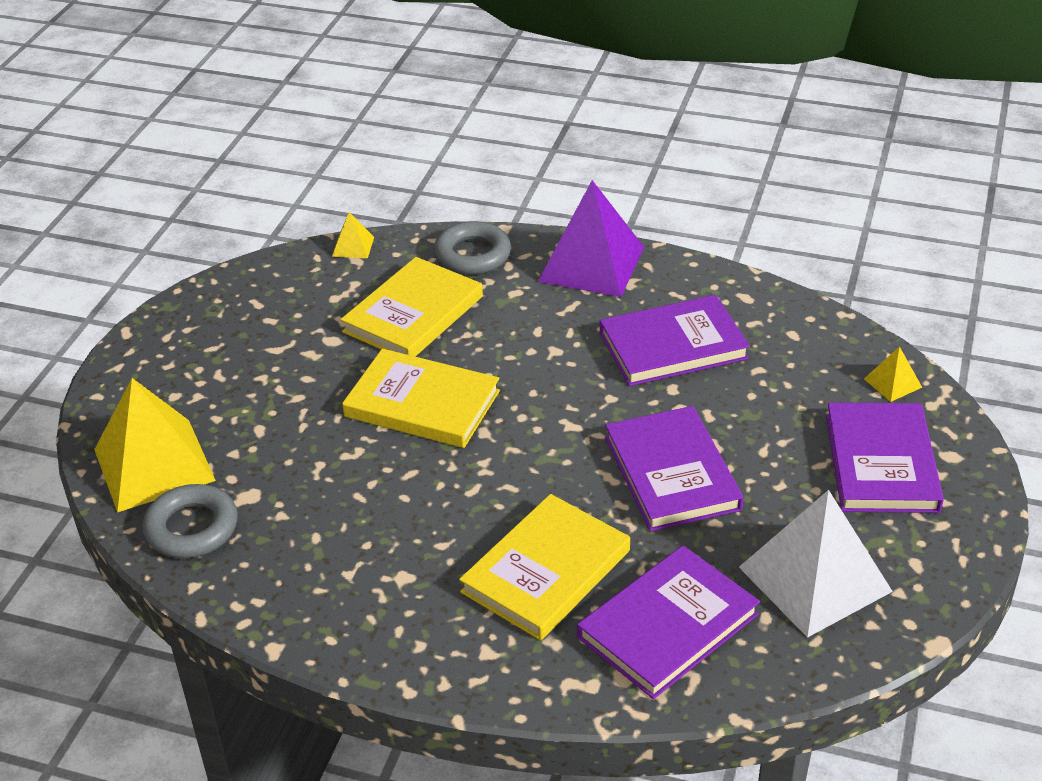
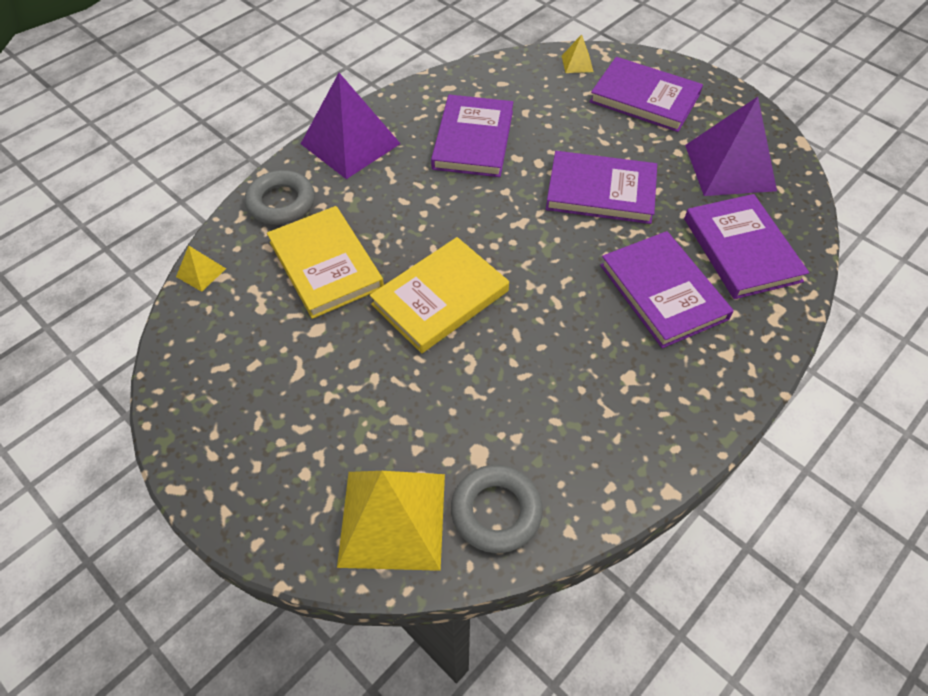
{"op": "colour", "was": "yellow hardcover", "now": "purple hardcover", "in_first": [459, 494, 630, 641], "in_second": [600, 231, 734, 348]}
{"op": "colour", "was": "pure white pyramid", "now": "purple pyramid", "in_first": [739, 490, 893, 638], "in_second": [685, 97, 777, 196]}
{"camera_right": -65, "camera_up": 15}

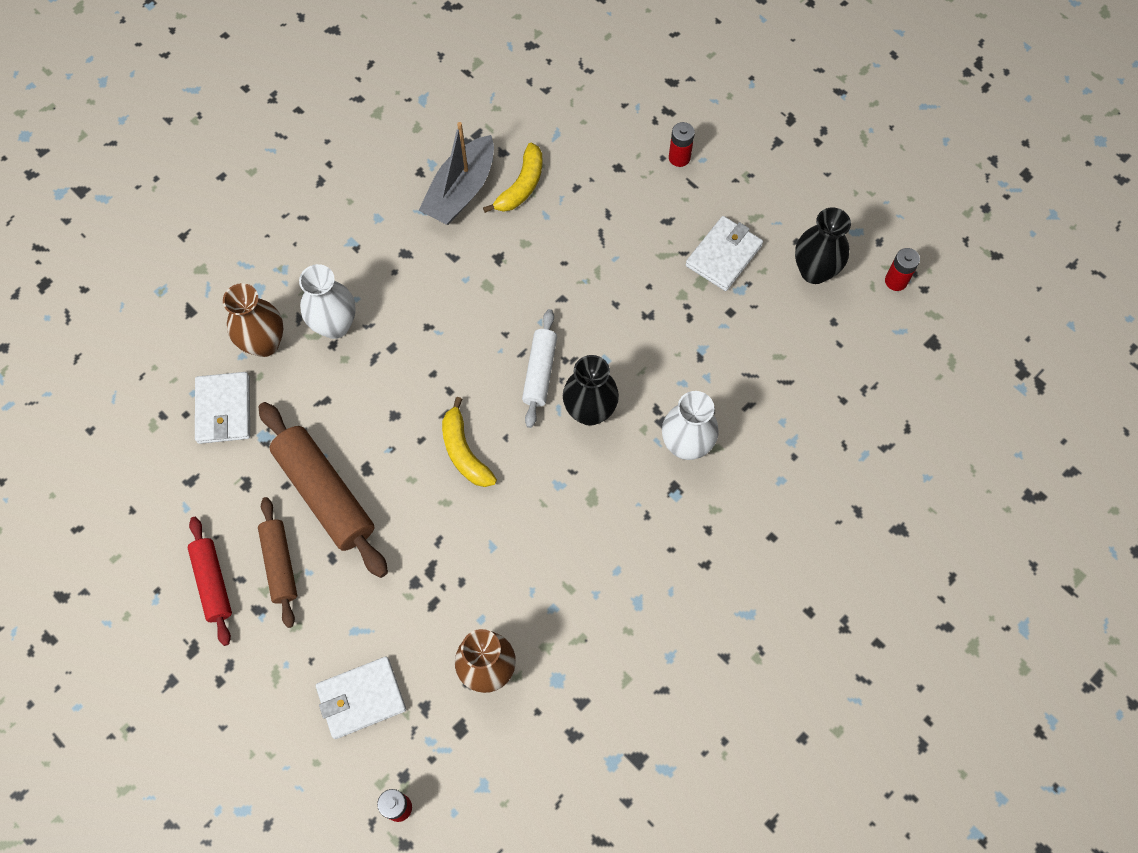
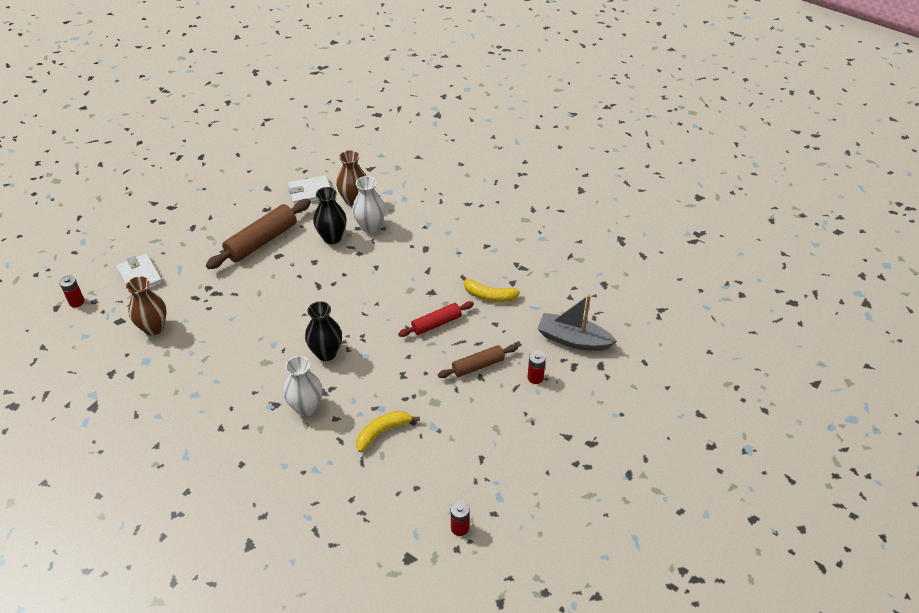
{"op": "missing", "was": "pure white rolling pin", "in_first": [522, 309, 557, 428]}
{"op": "missing", "was": "pure white wallet", "in_first": [686, 216, 763, 291]}
{"op": "relocated", "was": "red rolling pin", "in_first": [188, 517, 232, 646], "in_second": [398, 301, 474, 337]}
{"op": "relocated", "was": "dark brown rolling pin", "in_first": [258, 497, 297, 628], "in_second": [438, 344, 518, 378]}
{"op": "relocated", "was": "ash-grey toy boat", "in_first": [419, 122, 494, 225], "in_second": [537, 295, 617, 351]}
{"op": "relocated", "was": "yellow toy banana", "in_first": [442, 397, 497, 487], "in_second": [356, 411, 420, 452]}
{"op": "relocated", "was": "jet-black flower vase", "in_first": [795, 207, 851, 284], "in_second": [313, 187, 347, 244]}
{"camera_right": 80, "camera_up": -20}

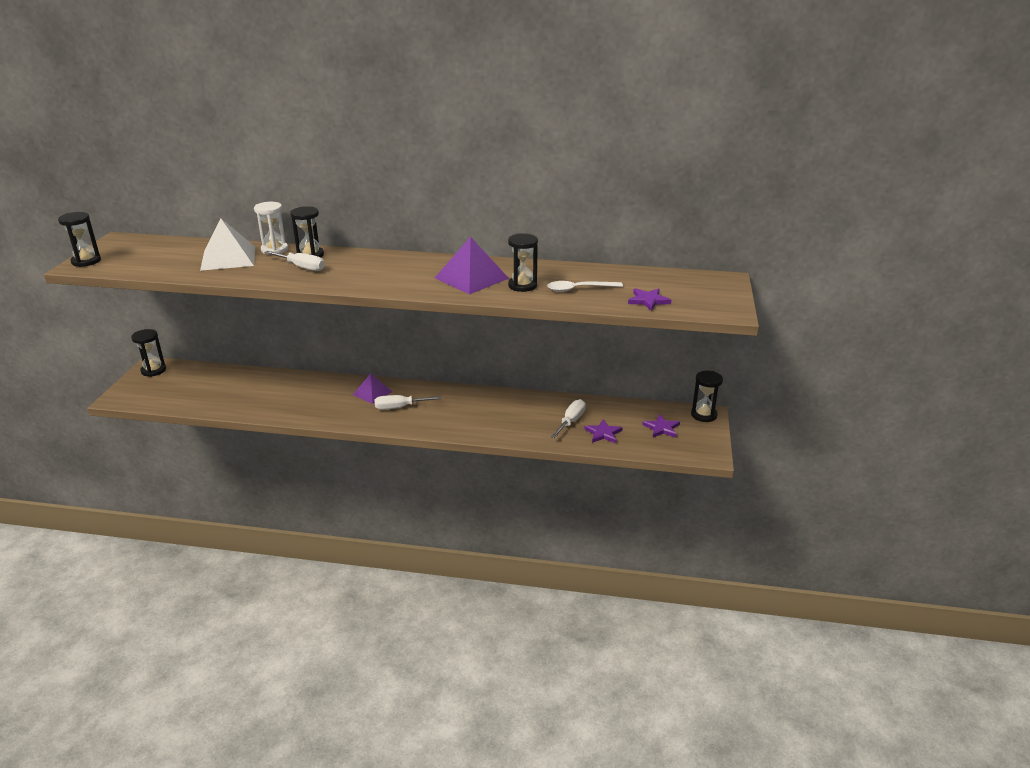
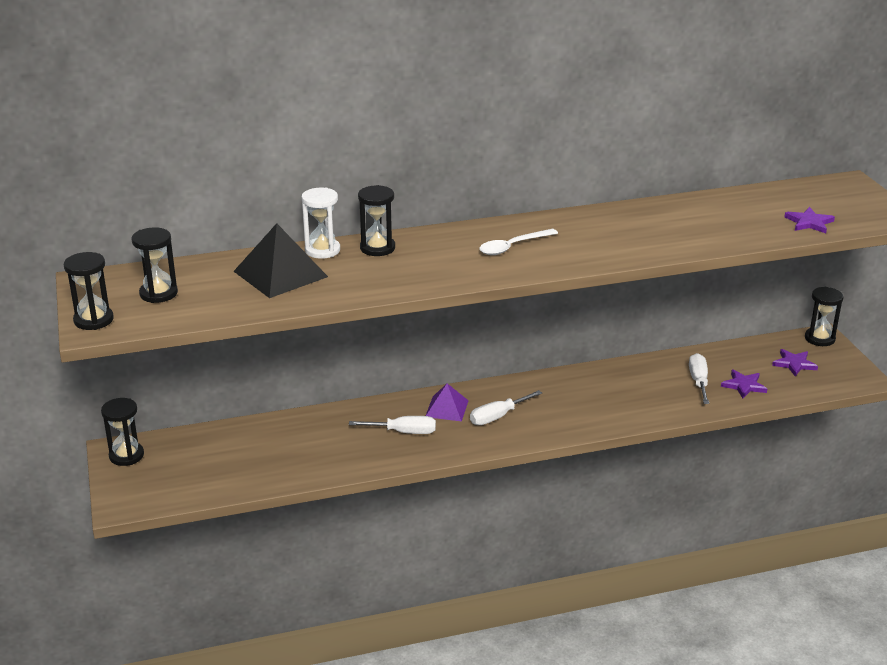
{"op": "missing", "was": "purple pyramid", "in_first": [435, 237, 509, 294]}
{"op": "relocated", "was": "pure white flat screwdriver", "in_first": [264, 251, 325, 271], "in_second": [349, 416, 436, 434]}
{"op": "relocated", "was": "jet-black sandglass", "in_first": [508, 234, 538, 292], "in_second": [132, 227, 178, 303]}
{"op": "relocated", "was": "pure white teaspoon", "in_first": [547, 281, 623, 292], "in_second": [479, 229, 558, 255]}
{"op": "colour", "was": "pure white pyramid", "now": "jet-black pyramid", "in_first": [200, 219, 255, 271], "in_second": [234, 223, 328, 298]}
{"camera_right": -25, "camera_up": 0}

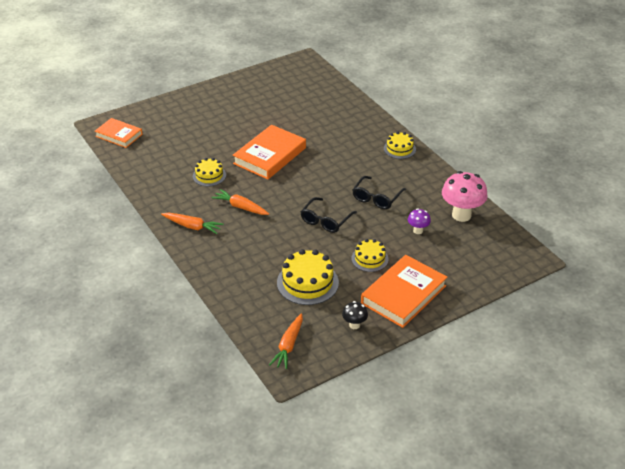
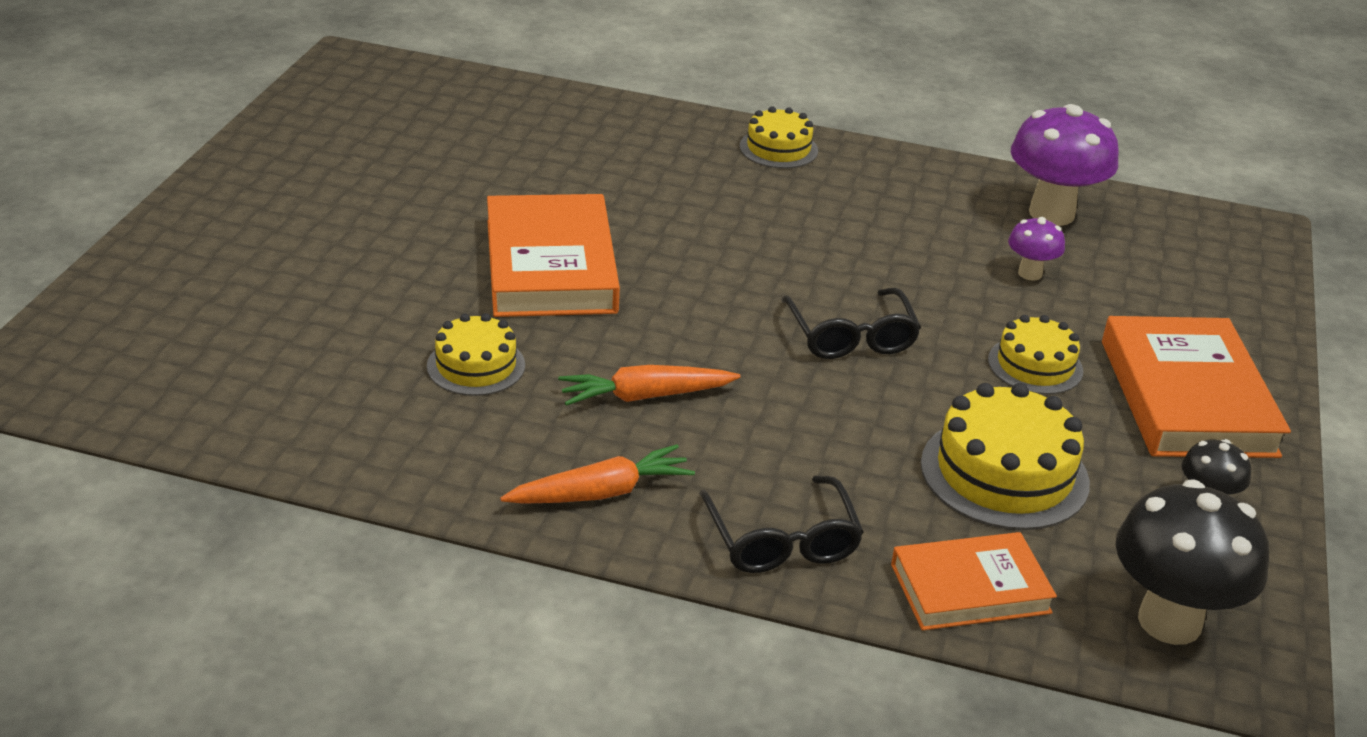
{"op": "relocated", "was": "bright orange hardcover", "in_first": [95, 118, 143, 148], "in_second": [891, 532, 1057, 630]}
{"op": "relocated", "was": "jet-black glasses", "in_first": [352, 176, 406, 209], "in_second": [699, 475, 864, 573]}
{"op": "exchanged", "was": "bright orange root vegetable", "now": "jet-black fungus", "in_first": [269, 313, 303, 369], "in_second": [1115, 479, 1269, 645]}
{"op": "colour", "was": "pink fungus", "now": "purple fungus", "in_first": [442, 171, 488, 222], "in_second": [1011, 104, 1119, 226]}
{"camera_right": -45, "camera_up": -5}

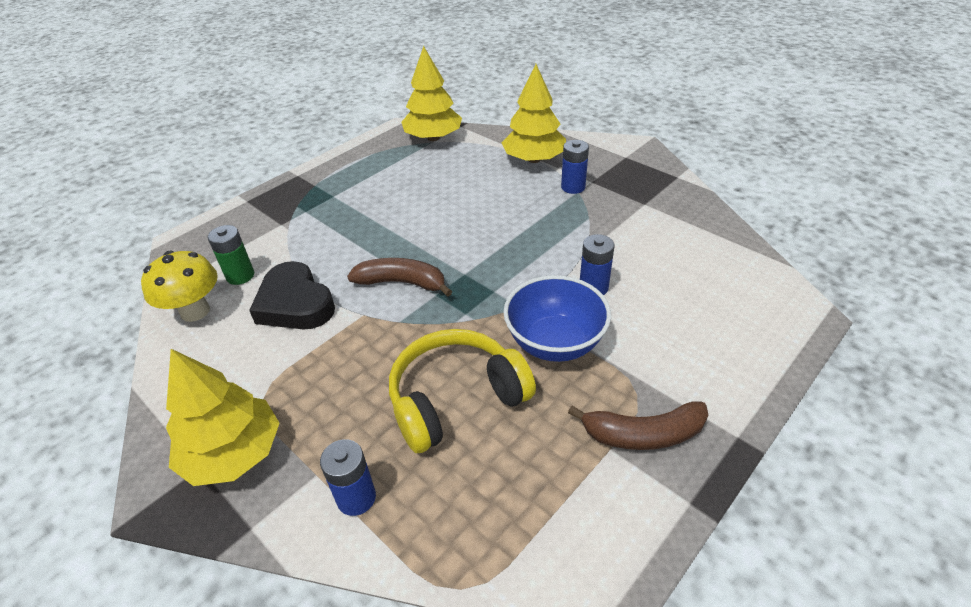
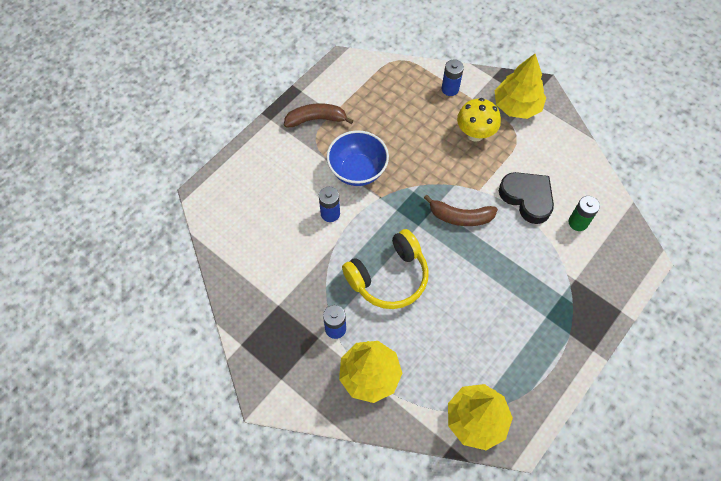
{"op": "relocated", "was": "yellow fungus", "in_first": [141, 251, 218, 322], "in_second": [457, 98, 501, 142]}
{"op": "relocated", "was": "yellow over-ear headphones", "in_first": [389, 329, 536, 453], "in_second": [342, 229, 429, 309]}
{"camera_right": 175, "camera_up": 20}

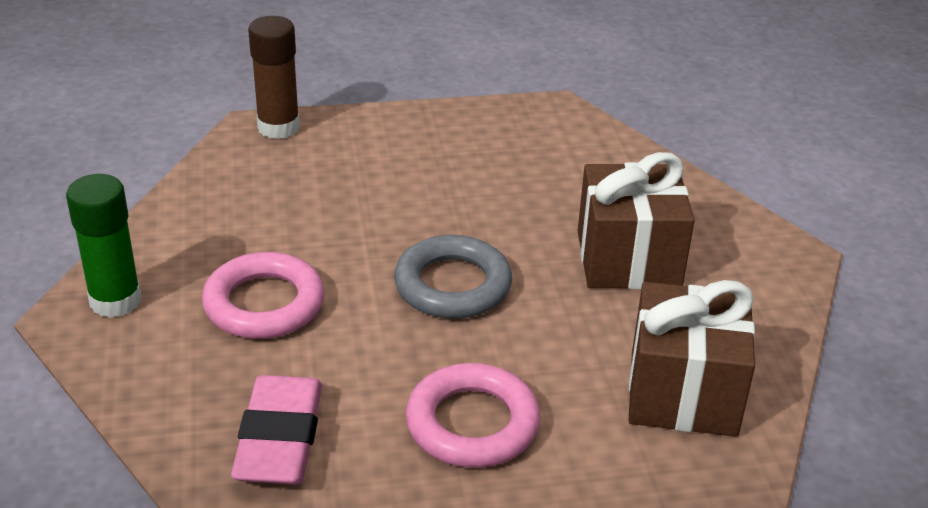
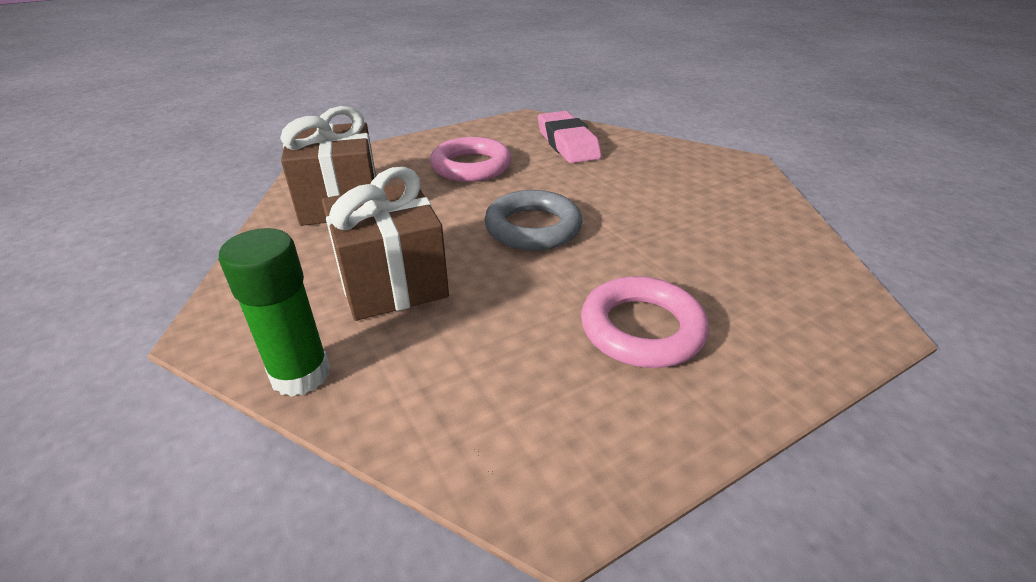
{"op": "missing", "was": "dark brown stick of glue", "in_first": [248, 16, 300, 139]}
{"op": "relocated", "was": "green stick of glue", "in_first": [66, 174, 141, 318], "in_second": [219, 228, 330, 397]}
{"op": "relocated", "was": "pink torus", "in_first": [202, 252, 324, 339], "in_second": [581, 276, 709, 368]}
{"camera_right": 160, "camera_up": 0}

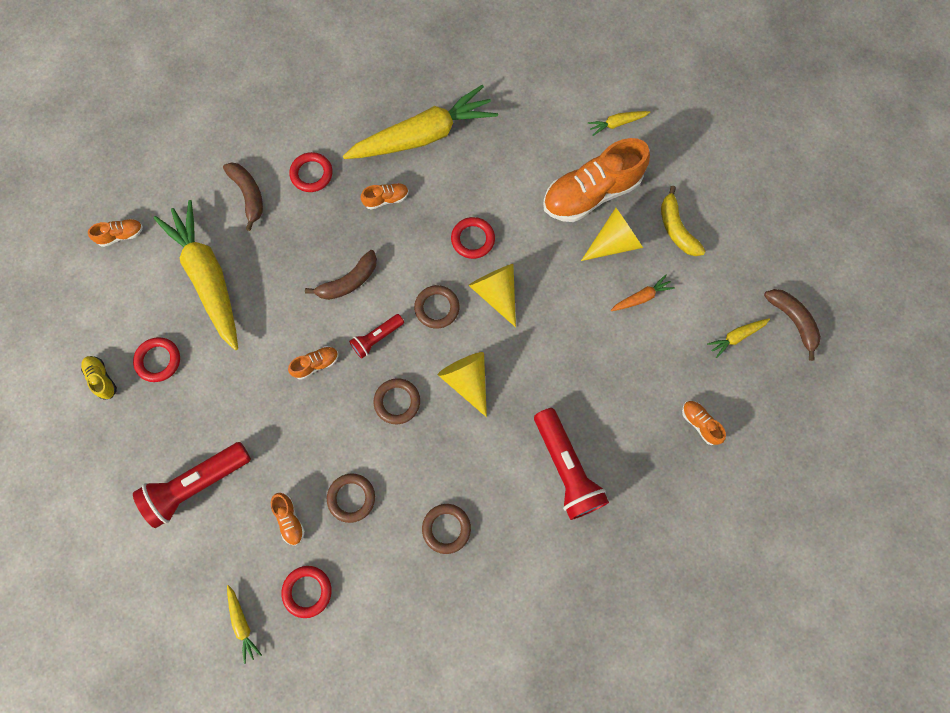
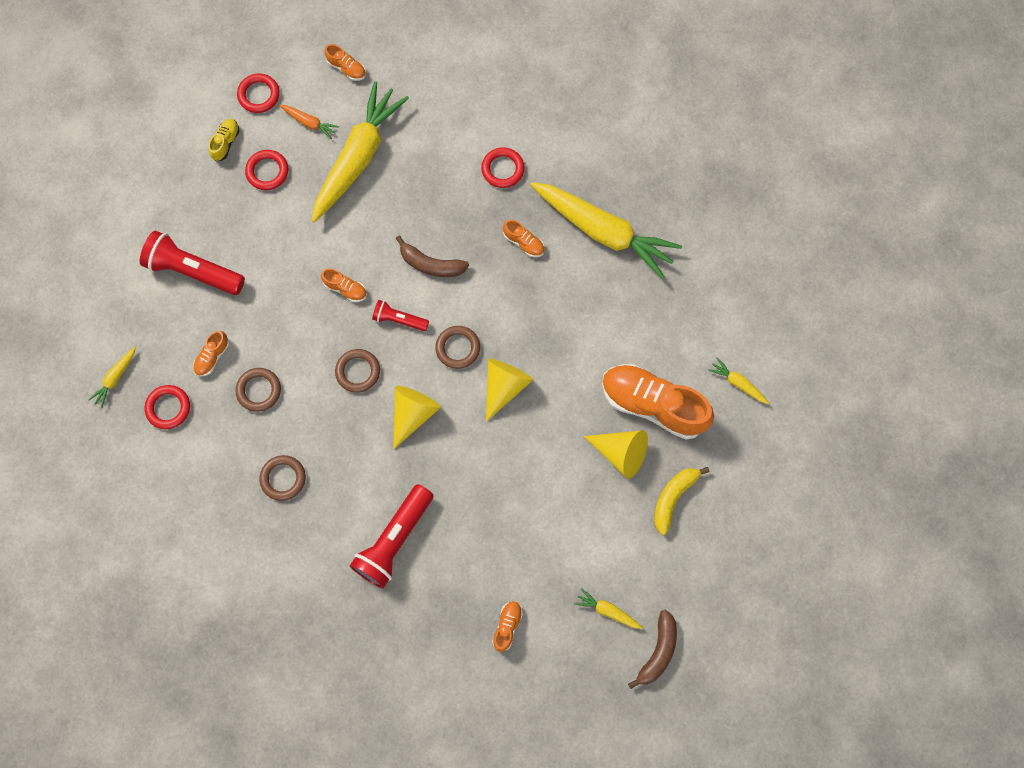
{"op": "missing", "was": "dark brown toy banana", "in_first": [223, 162, 263, 231]}
{"op": "relocated", "was": "red torus", "in_first": [451, 217, 495, 259], "in_second": [237, 73, 280, 113]}
{"op": "relocated", "was": "bright orange root vegetable", "in_first": [611, 275, 675, 311], "in_second": [279, 104, 339, 140]}
{"camera_right": 55, "camera_up": 0}

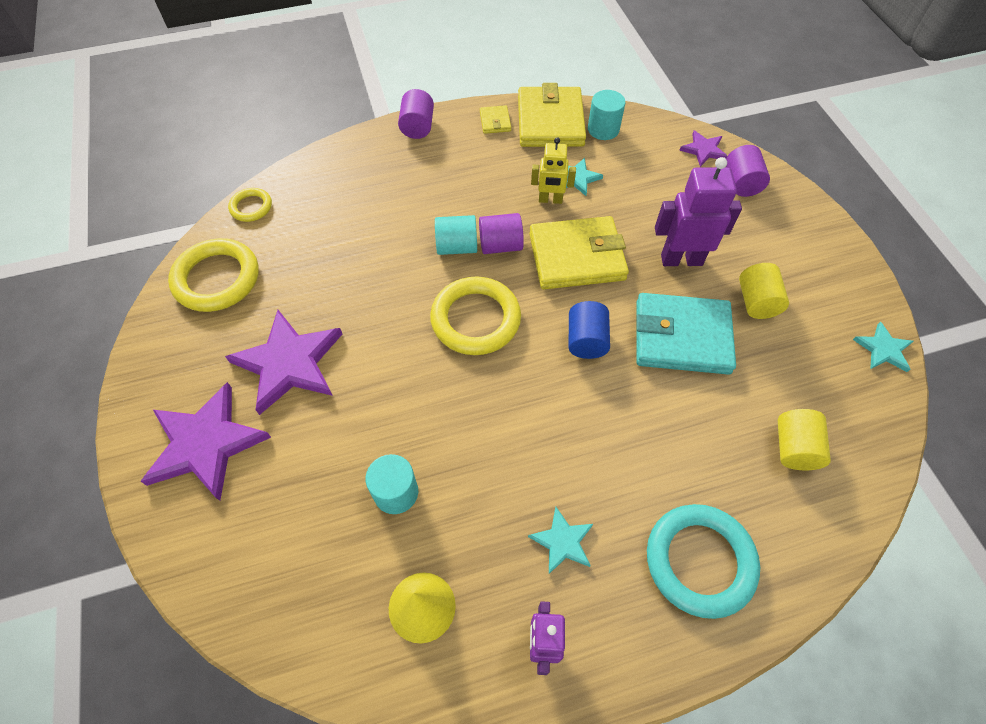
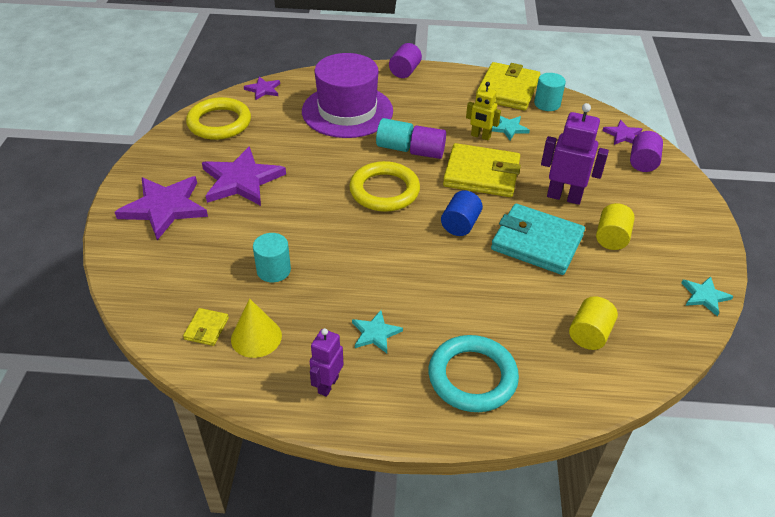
{"op": "appeared", "now": "purple top hat", "in_second": [302, 53, 393, 138]}
{"op": "relocated", "was": "yellow wallet", "in_first": [480, 105, 511, 134], "in_second": [183, 308, 229, 346]}
{"op": "exchanged", "was": "yellow torus", "now": "purple five-pointed star", "in_first": [228, 188, 272, 222], "in_second": [244, 77, 280, 100]}
{"camera_right": 20, "camera_up": -15}

